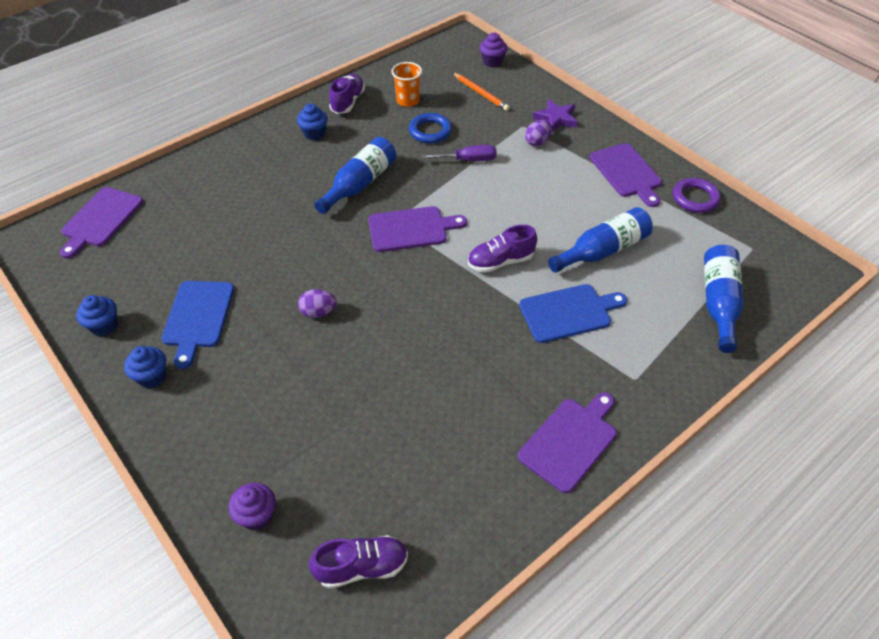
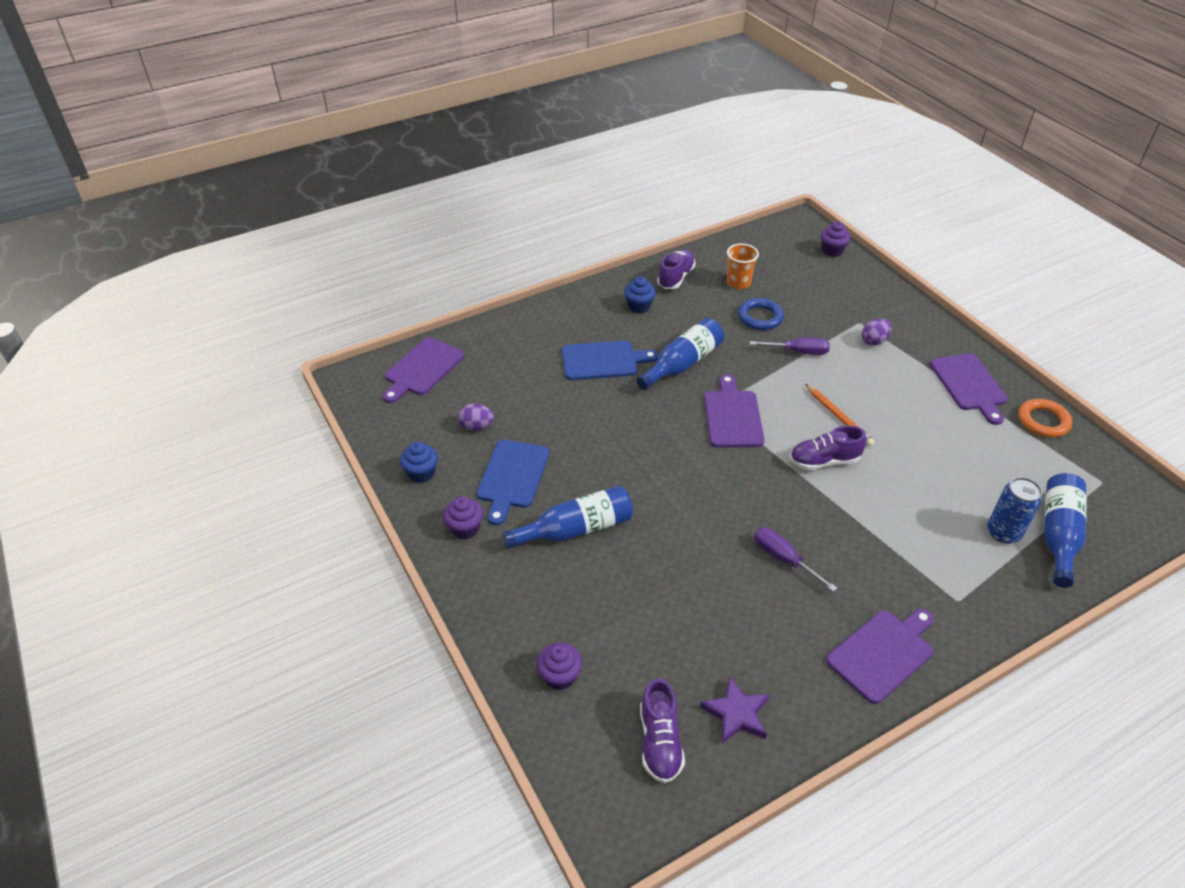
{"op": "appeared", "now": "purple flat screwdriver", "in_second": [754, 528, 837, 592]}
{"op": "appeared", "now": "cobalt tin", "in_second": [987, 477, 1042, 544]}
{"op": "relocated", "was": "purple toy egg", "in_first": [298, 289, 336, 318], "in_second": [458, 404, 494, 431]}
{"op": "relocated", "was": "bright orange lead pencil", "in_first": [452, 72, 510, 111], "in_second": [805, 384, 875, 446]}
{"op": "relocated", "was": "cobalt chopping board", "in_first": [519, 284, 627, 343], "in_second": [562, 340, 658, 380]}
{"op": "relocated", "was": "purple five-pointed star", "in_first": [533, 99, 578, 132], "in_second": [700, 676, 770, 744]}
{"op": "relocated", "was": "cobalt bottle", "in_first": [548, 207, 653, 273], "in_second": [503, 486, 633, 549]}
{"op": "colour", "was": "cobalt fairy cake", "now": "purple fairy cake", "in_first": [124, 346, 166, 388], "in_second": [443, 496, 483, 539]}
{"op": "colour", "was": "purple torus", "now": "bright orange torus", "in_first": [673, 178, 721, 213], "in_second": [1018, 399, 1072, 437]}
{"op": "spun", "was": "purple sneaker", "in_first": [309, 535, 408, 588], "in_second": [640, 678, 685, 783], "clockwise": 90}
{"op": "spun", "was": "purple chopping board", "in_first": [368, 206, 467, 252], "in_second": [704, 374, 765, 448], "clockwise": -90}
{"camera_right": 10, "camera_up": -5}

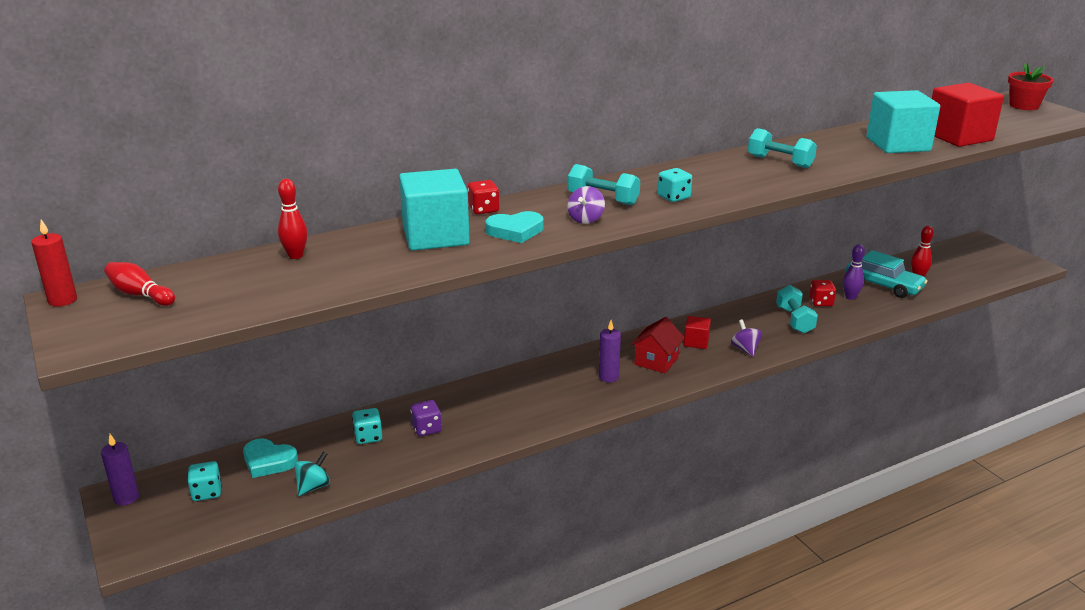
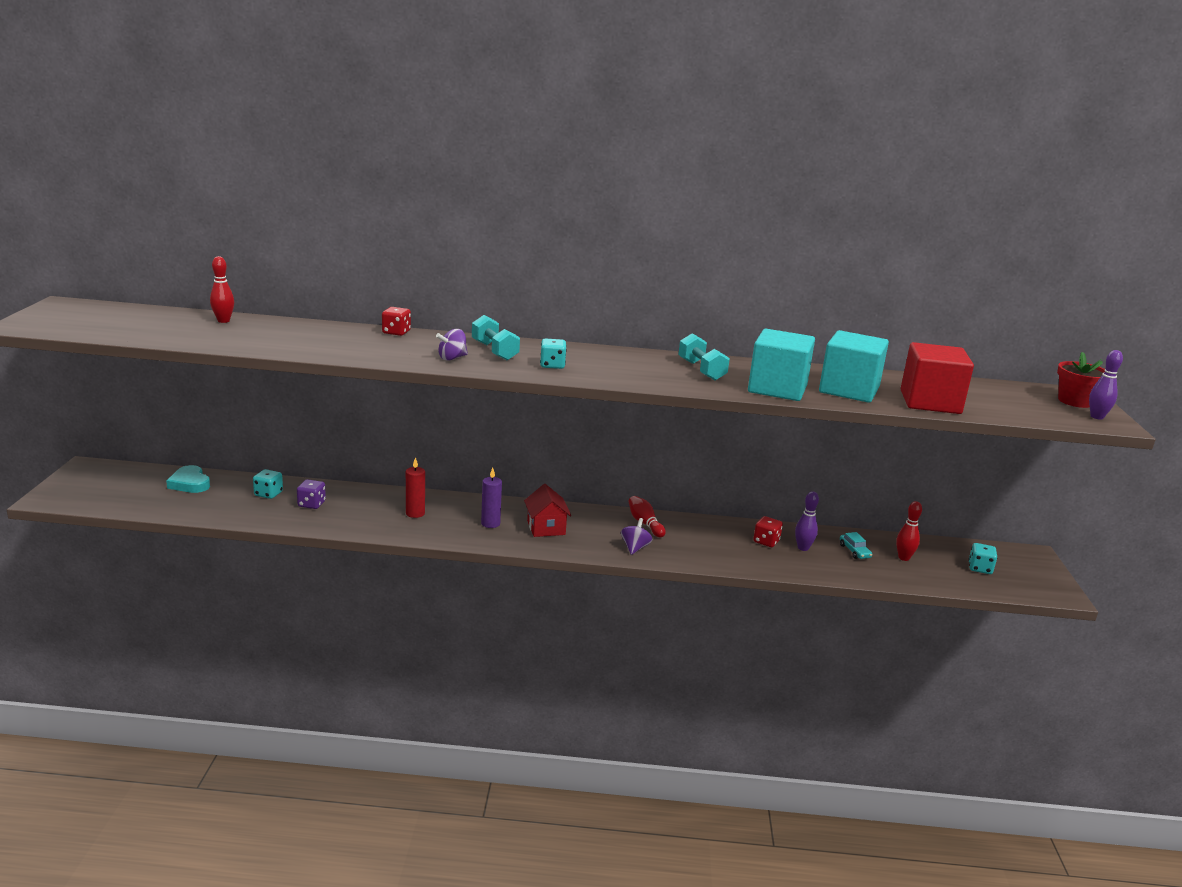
{"op": "missing", "was": "purple candle", "in_first": [101, 434, 139, 505]}
{"op": "missing", "was": "aqua spinning top", "in_first": [295, 452, 330, 496]}
{"op": "missing", "was": "aqua heart shape", "in_first": [486, 211, 543, 243]}
{"op": "missing", "was": "red solid cube", "in_first": [684, 316, 711, 349]}
{"op": "missing", "was": "aqua dumbbell", "in_first": [776, 285, 818, 334]}
{"op": "appeared", "now": "purple skittle", "in_second": [1089, 350, 1123, 420]}
{"op": "relocated", "was": "red candle", "in_first": [31, 219, 77, 307], "in_second": [406, 457, 425, 518]}
{"op": "relocated", "was": "red skittle", "in_first": [104, 262, 175, 306], "in_second": [629, 496, 666, 537]}
{"op": "relocated", "was": "aqua die", "in_first": [187, 461, 221, 501], "in_second": [969, 543, 997, 574]}
{"op": "relocated", "was": "aqua solid cube", "in_first": [399, 169, 470, 251], "in_second": [748, 329, 815, 401]}
{"op": "spun", "was": "red cottage", "in_first": [631, 317, 685, 373], "in_second": [524, 484, 571, 537], "clockwise": -75}
{"op": "size", "was": "aqua car", "in_first": [846, 250, 928, 298], "in_second": [840, 532, 872, 559], "ratio": 0.49}
{"camera_right": 30, "camera_up": -5}

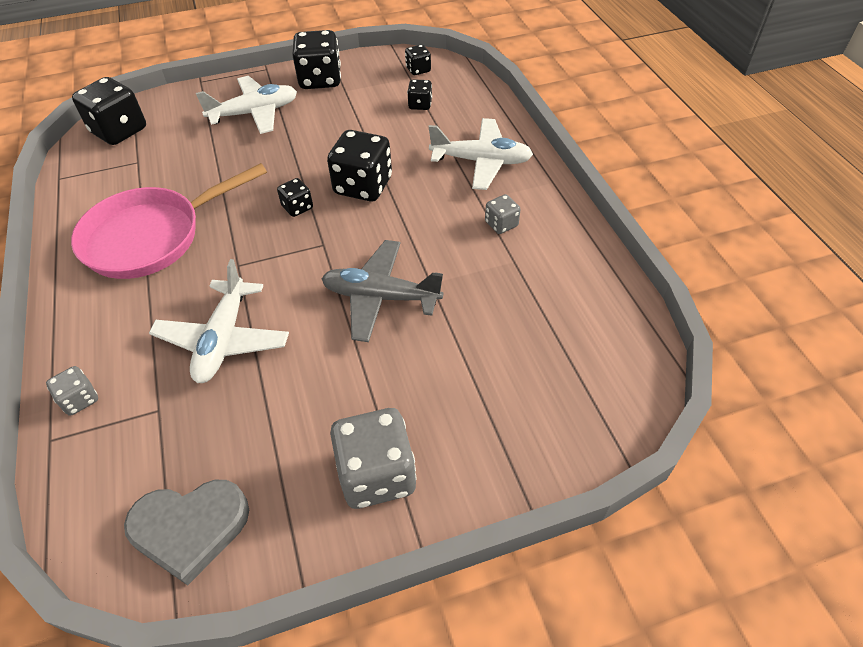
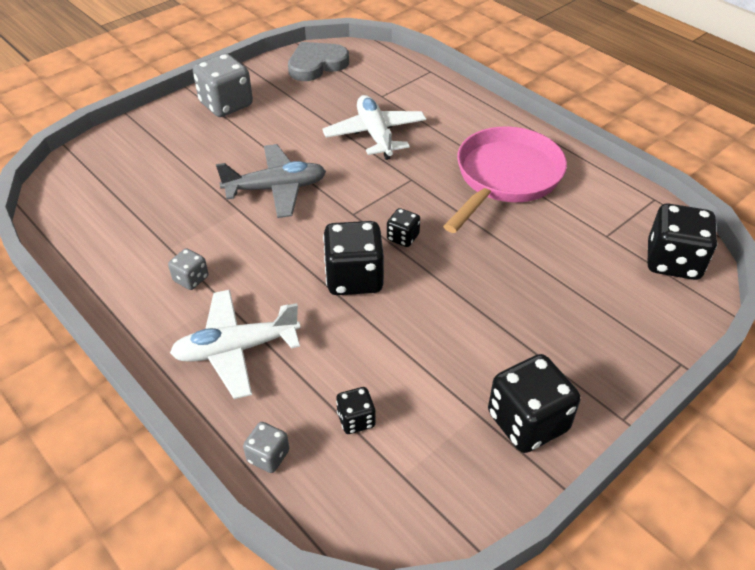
{"op": "missing", "was": "pure white aeroplane", "in_first": [196, 76, 297, 134]}
{"op": "missing", "was": "jet-black die", "in_first": [405, 45, 431, 75]}
{"op": "relocated", "was": "ash-grey die", "in_first": [46, 366, 98, 416], "in_second": [243, 422, 289, 473]}
{"camera_right": 155, "camera_up": -5}

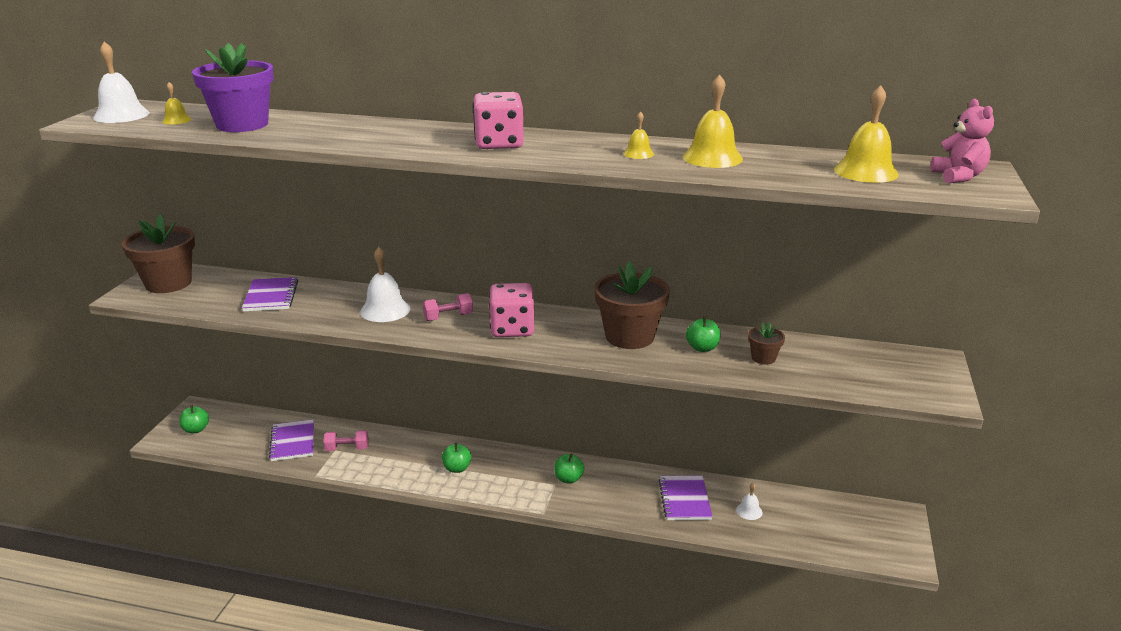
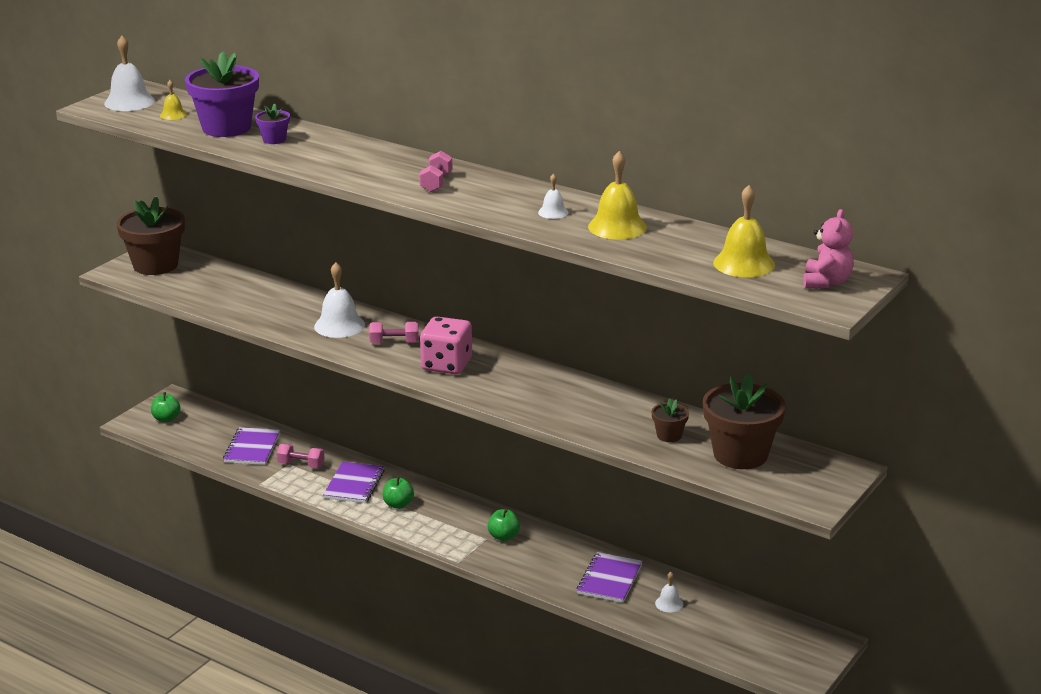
{"op": "missing", "was": "green apple", "in_first": [686, 316, 721, 352]}
{"op": "appeared", "now": "purple flower pot", "in_second": [255, 103, 290, 144]}
{"op": "relocated", "was": "purple notepad", "in_first": [242, 277, 298, 312], "in_second": [323, 462, 385, 503]}
{"op": "relocated", "was": "dark brown flower pot", "in_first": [594, 261, 670, 349], "in_second": [703, 373, 785, 469]}
{"op": "exchanged", "was": "pink die", "now": "pink dumbbell", "in_first": [473, 92, 524, 149], "in_second": [419, 151, 452, 192]}
{"op": "colour", "was": "yellow hand bell", "now": "pure white hand bell", "in_first": [623, 111, 654, 159], "in_second": [538, 173, 568, 219]}
{"camera_right": 20, "camera_up": 0}

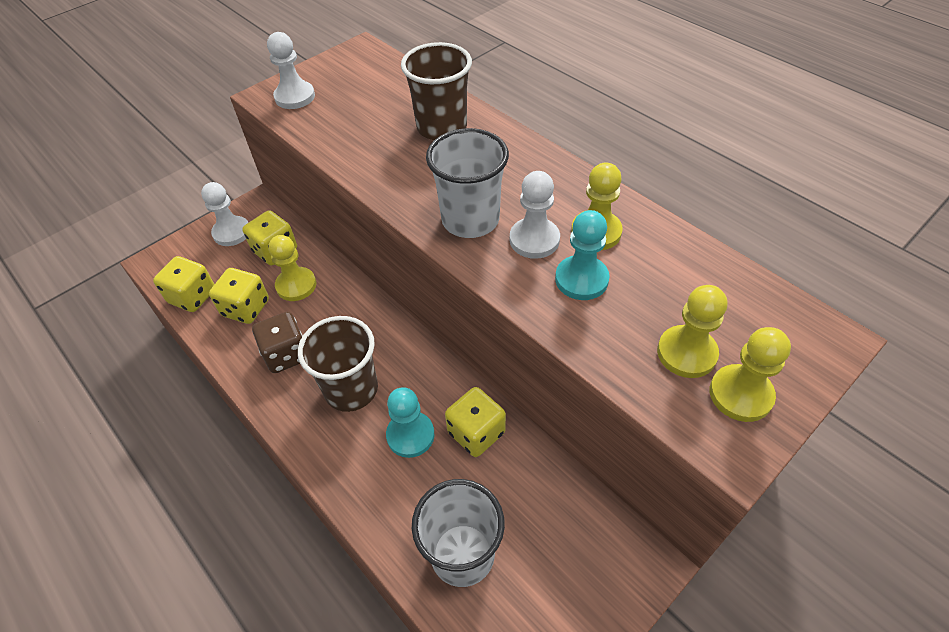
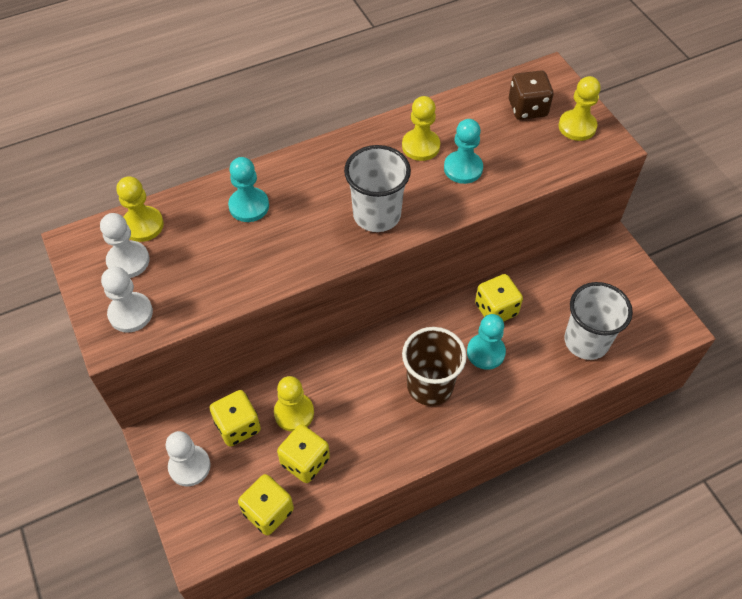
{"op": "relocated", "was": "dark brown die", "in_first": [252, 312, 303, 373], "in_second": [509, 71, 553, 120]}
{"op": "relocated", "was": "pure white chess pawn", "in_first": [510, 171, 560, 259], "in_second": [100, 213, 150, 278]}
{"op": "relocated", "was": "yellow chess pawn", "in_first": [657, 285, 727, 378], "in_second": [117, 176, 164, 242]}
{"op": "exchanged", "was": "dark brown beaker", "now": "aqua chess pawn", "in_first": [401, 42, 472, 140], "in_second": [228, 157, 269, 222]}
{"camera_right": -75, "camera_up": 5}

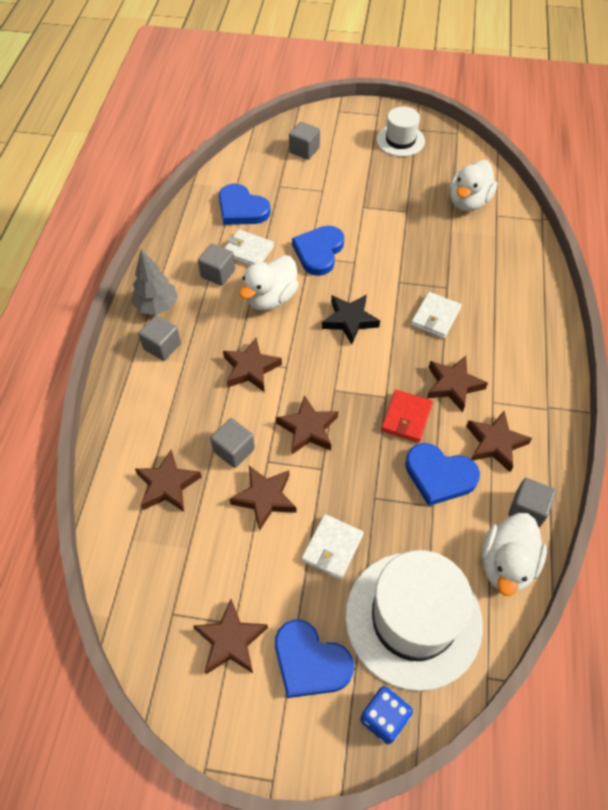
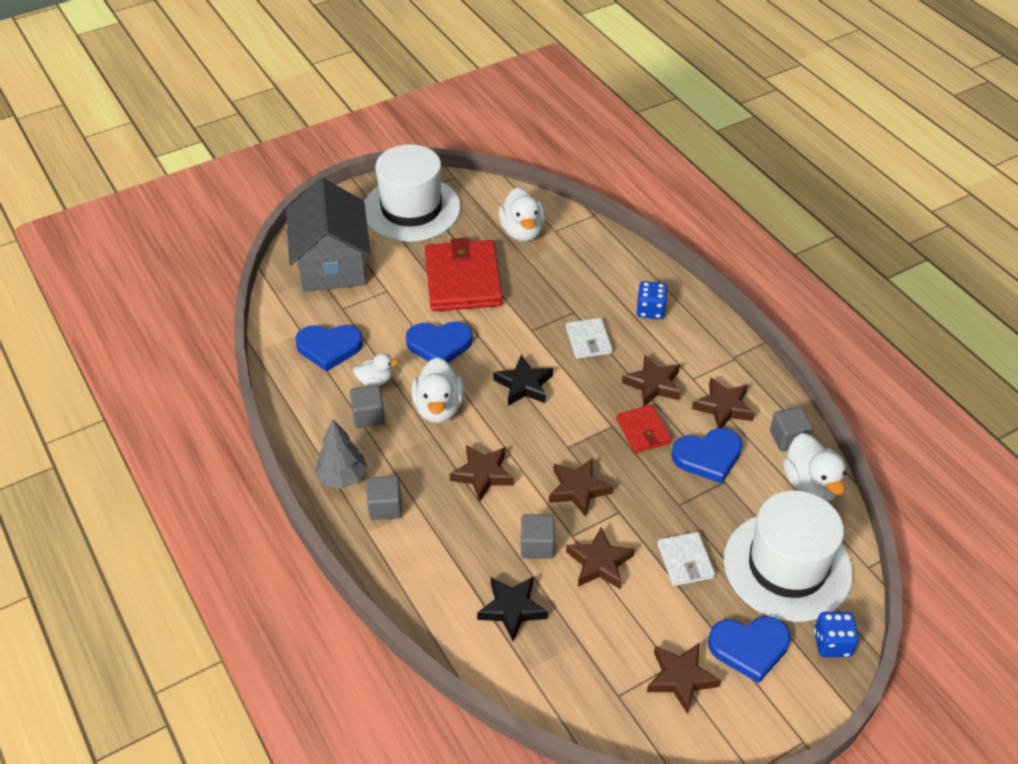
{"op": "appeared", "now": "red wallet", "in_second": [425, 238, 503, 311]}
{"op": "appeared", "now": "cobalt die", "in_second": [636, 281, 668, 319]}
{"op": "exchanged", "was": "pure white wallet", "now": "pure white duck", "in_first": [225, 229, 274, 265], "in_second": [353, 353, 398, 386]}
{"op": "exchanged", "was": "ash-grey solid cube", "now": "ash-grey cottage", "in_first": [289, 122, 320, 160], "in_second": [286, 178, 371, 292]}
{"op": "colour", "was": "dark brown five-pointed star", "now": "jet-black five-pointed star", "in_first": [135, 450, 202, 512], "in_second": [477, 577, 548, 641]}
{"op": "spun", "was": "cobalt heart shape", "in_first": [292, 226, 344, 276], "in_second": [406, 321, 473, 363], "clockwise": -75}
{"op": "size", "was": "pure white top hat", "in_first": [376, 107, 425, 157], "in_second": [364, 144, 461, 242], "ratio": 1.84}
{"camera_right": -40, "camera_up": -10}

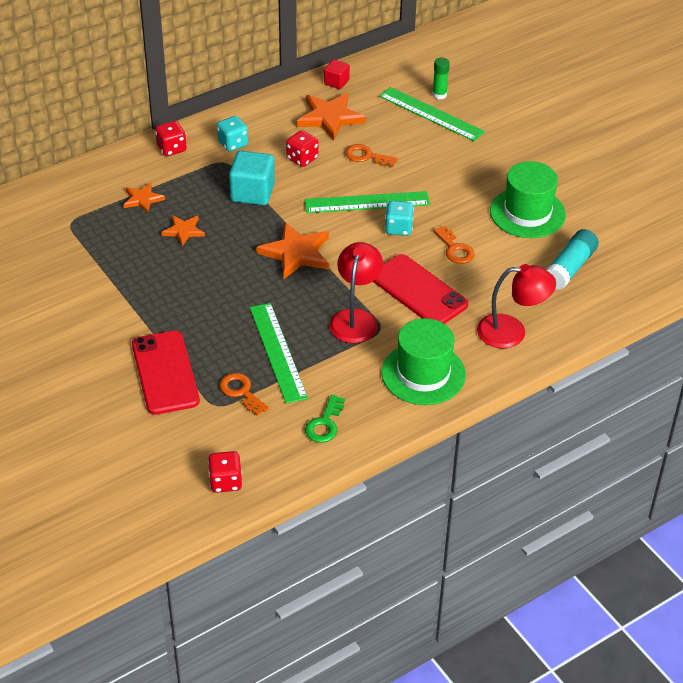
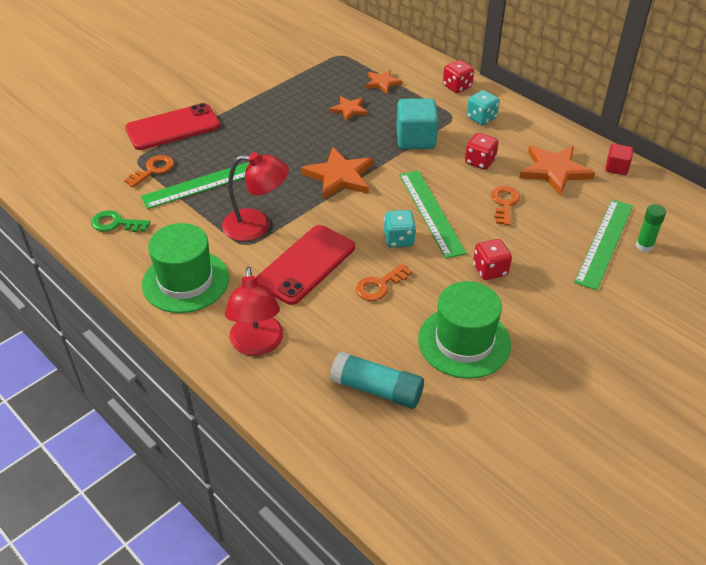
{"op": "relocated", "was": "red die", "in_first": [208, 451, 242, 493], "in_second": [473, 239, 512, 280]}
{"camera_right": 80, "camera_up": 0}

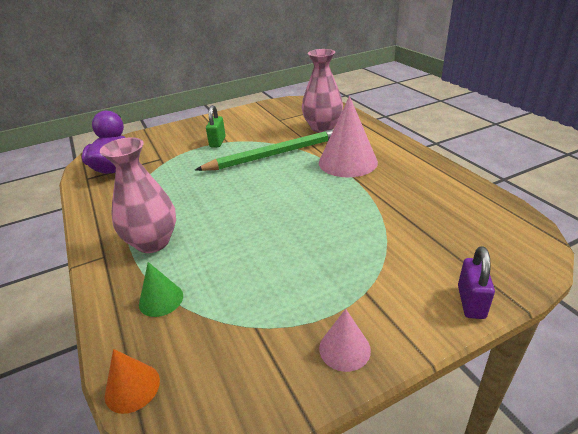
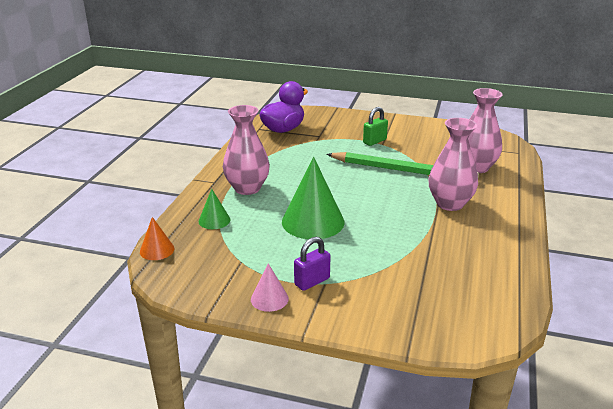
{"op": "appeared", "now": "green cone shape", "in_second": [282, 156, 345, 239]}
{"op": "relocated", "was": "purple lock", "in_first": [458, 246, 495, 319], "in_second": [294, 237, 330, 291]}
{"op": "exchanged", "was": "pink cone shape", "now": "pink flower vase", "in_first": [319, 96, 378, 178], "in_second": [429, 118, 478, 211]}
{"camera_right": 40, "camera_up": -5}

